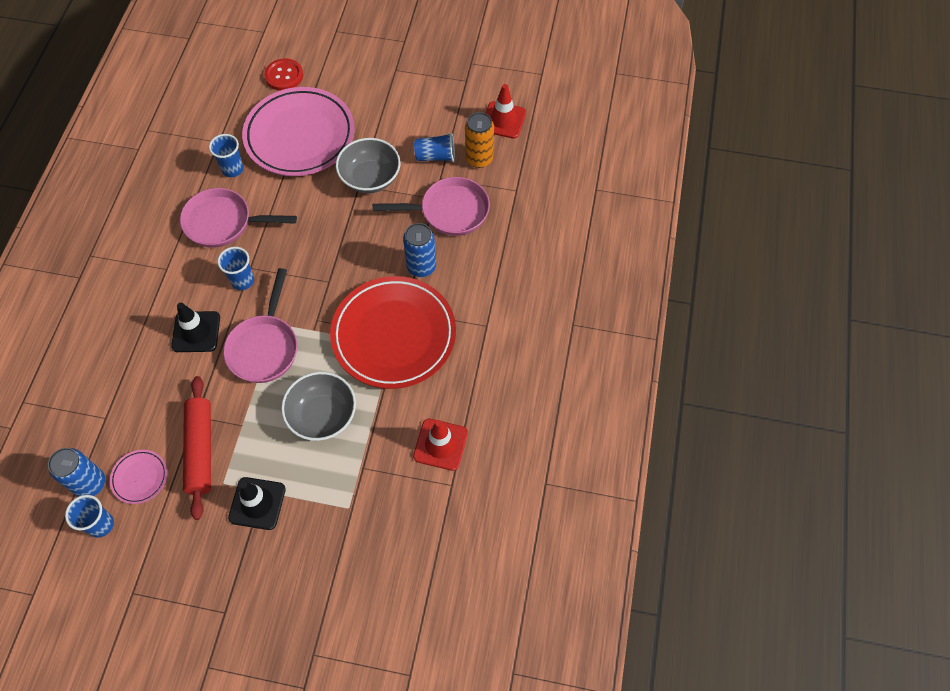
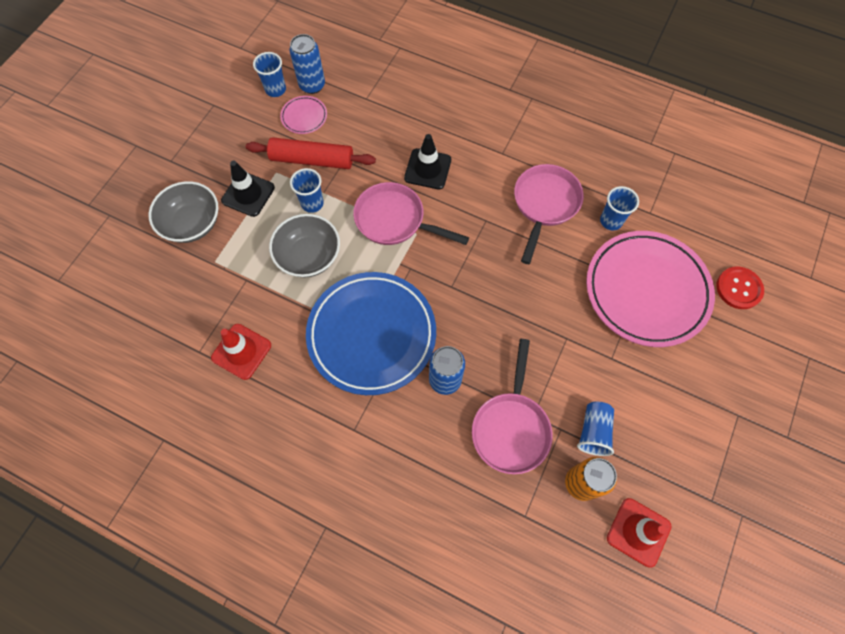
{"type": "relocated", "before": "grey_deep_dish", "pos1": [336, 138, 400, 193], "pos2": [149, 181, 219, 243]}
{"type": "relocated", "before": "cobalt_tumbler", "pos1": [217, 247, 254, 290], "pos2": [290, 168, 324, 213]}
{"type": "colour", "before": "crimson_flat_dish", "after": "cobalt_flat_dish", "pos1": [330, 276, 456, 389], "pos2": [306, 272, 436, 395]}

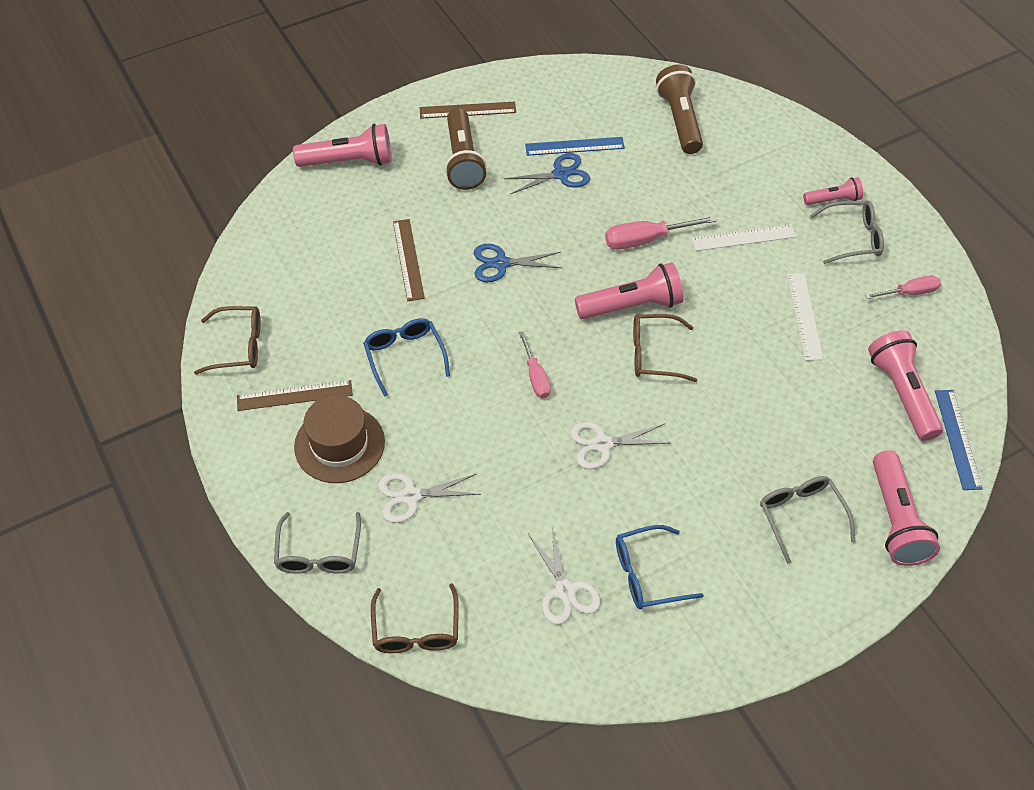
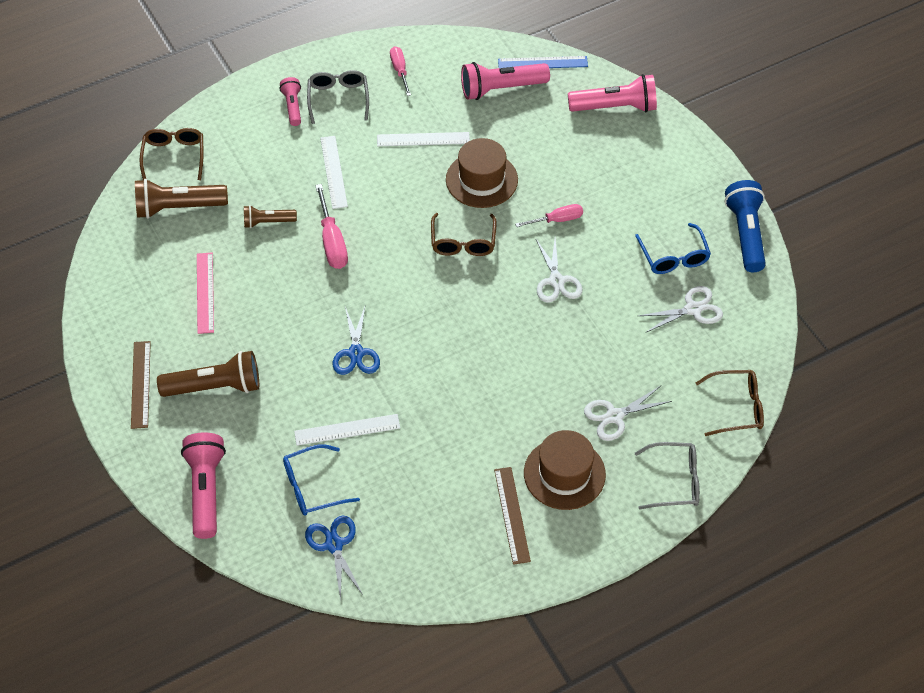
{"type": "relocated", "before": "brown_eyeglasses", "pos1": [194, 306, 261, 375], "pos2": [140, 128, 203, 180]}
{"type": "colour", "before": "cobalt_ruler", "after": "rose-pink_ruler", "pos1": [525, 137, 625, 156], "pos2": [197, 252, 214, 334]}
{"type": "appeared", "after": "brown_pocket_torch", "pos2": [244, 205, 297, 228]}
{"type": "relocated", "before": "cobalt_eyeglasses", "pos1": [363, 318, 450, 397], "pos2": [283, 444, 360, 516]}
{"type": "colour", "before": "brown_ruler", "after": "white_ruler", "pos1": [393, 219, 425, 301], "pos2": [294, 414, 400, 446]}
{"type": "relocated", "before": "cobalt_scissors", "pos1": [503, 153, 590, 194], "pos2": [305, 516, 363, 600]}
{"type": "appeared", "after": "brown_hat", "pos2": [446, 138, 518, 208]}
{"type": "relocated", "before": "rose-pink_hand_screwdriver", "pos1": [518, 331, 551, 398], "pos2": [515, 204, 583, 227]}
{"type": "spun", "before": "white_scissors", "pos1": [378, 473, 481, 523], "pos2": [584, 386, 672, 441], "turn": 75}
{"type": "appeared", "after": "cobalt_pocket_torch", "pos2": [725, 180, 766, 272]}
{"type": "missing", "before": "rose-pink_pocket_torch", "pos1": [575, 262, 683, 319]}
{"type": "missing", "before": "grey_eyeglasses", "pos1": [760, 476, 855, 564]}

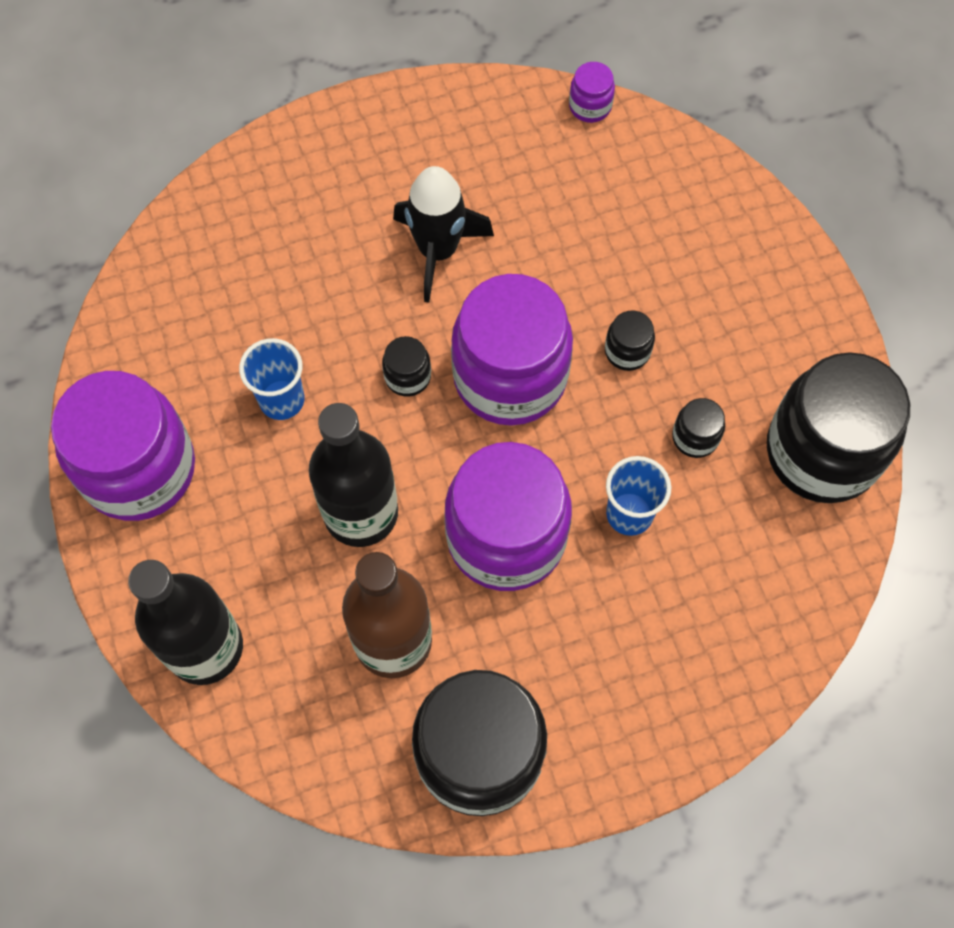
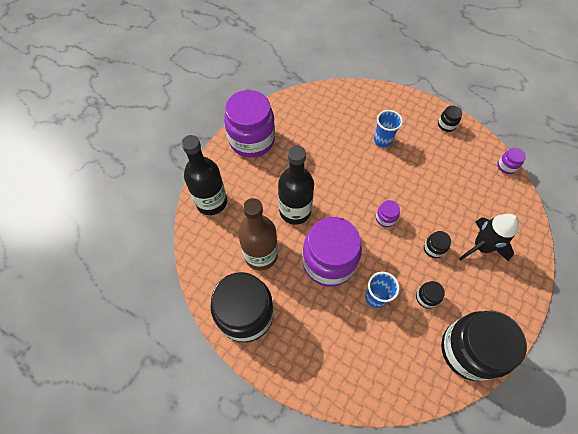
{"type": "relocated", "before": "cobalt_tumbler", "pos1": [239, 338, 304, 420], "pos2": [374, 110, 403, 147]}
{"type": "size", "before": "violet_preserve_jar", "pos1": [451, 274, 573, 426], "pos2": [376, 200, 400, 227], "scale": 0.41}
{"type": "relocated", "before": "jet-black_preserve_jar", "pos1": [382, 336, 431, 397], "pos2": [438, 106, 462, 132]}
{"type": "relocated", "before": "jet-black_spaceship", "pos1": [393, 166, 494, 303], "pos2": [459, 214, 519, 261]}

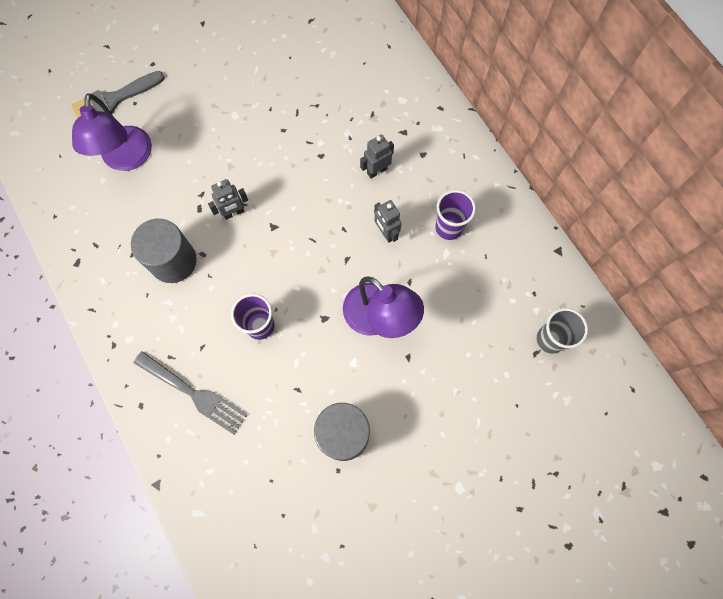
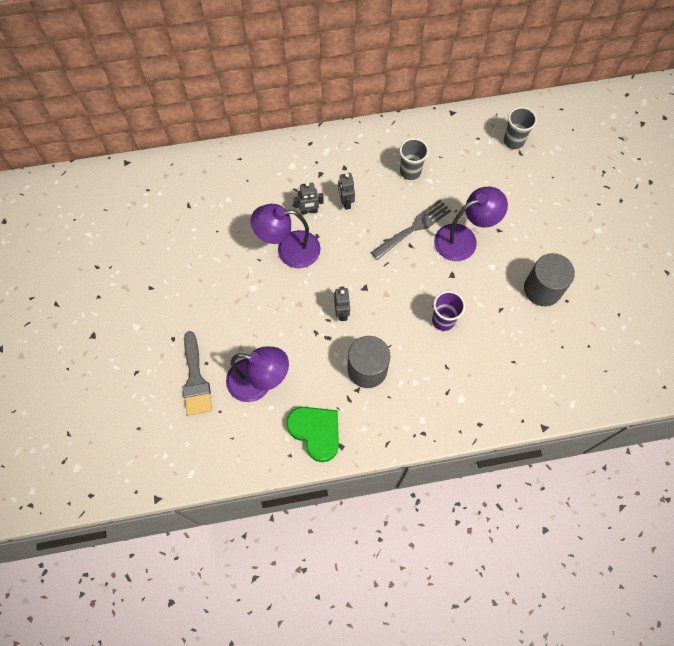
{"type": "appeared", "after": "violet_lamp", "pos2": [251, 204, 320, 268]}
{"type": "appeared", "after": "green_heart_shape", "pos2": [286, 407, 339, 462]}
{"type": "relocated", "before": "grey_toy_robot", "pos1": [374, 200, 402, 243], "pos2": [293, 182, 324, 215]}
{"type": "relocated", "before": "grey_table_fork", "pos1": [134, 351, 248, 434], "pos2": [371, 200, 451, 260]}
{"type": "colour", "before": "violet_tumbler", "after": "grey_tumbler", "pos1": [435, 190, 476, 240], "pos2": [400, 138, 429, 180]}

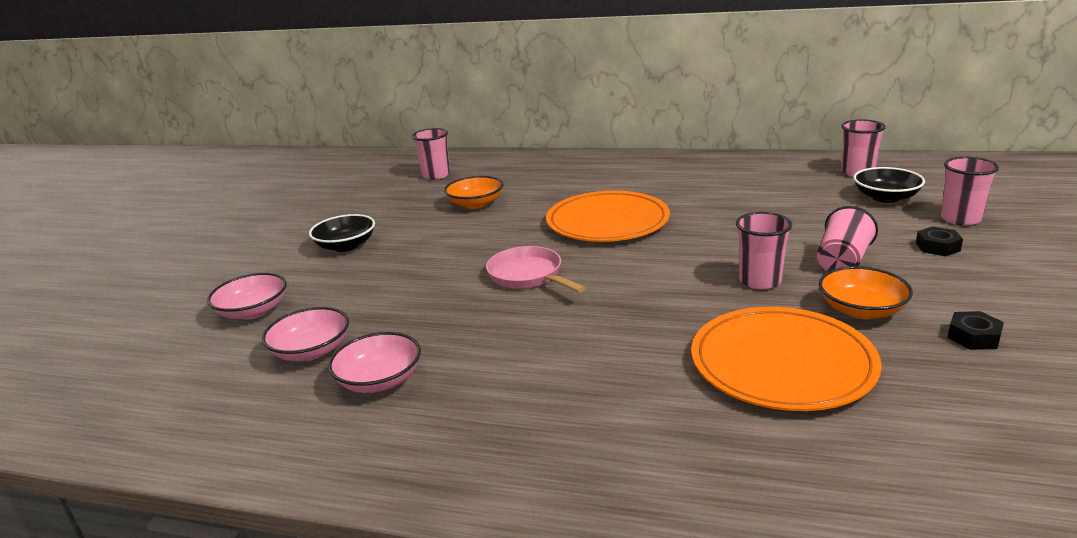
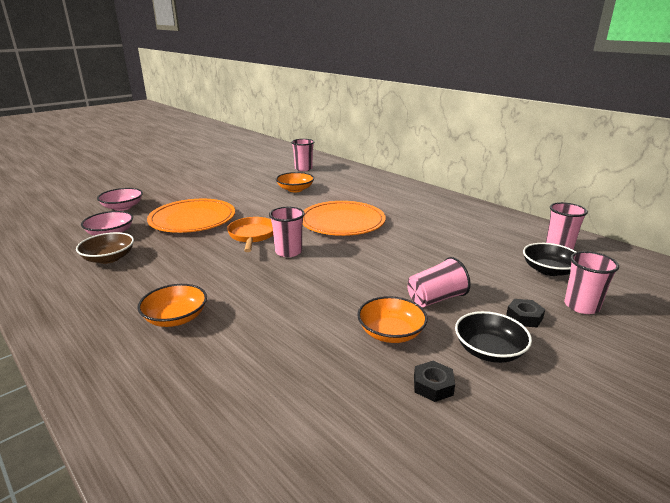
{"type": "colour", "before": "rose-pink_deep_dish", "after": "brown_deep_dish", "pos1": [328, 332, 421, 393], "pos2": [76, 232, 134, 264]}
{"type": "appeared", "after": "orange_deep_dish", "pos2": [137, 284, 207, 327]}
{"type": "relocated", "before": "orange_flat_dish", "pos1": [691, 307, 882, 411], "pos2": [147, 199, 235, 233]}
{"type": "colour", "before": "rose-pink_pan", "after": "orange_pan", "pos1": [486, 246, 586, 293], "pos2": [227, 217, 273, 252]}
{"type": "relocated", "before": "rose-pink_tumbler", "pos1": [736, 212, 792, 290], "pos2": [269, 207, 305, 257]}
{"type": "relocated", "before": "jet-black_deep_dish", "pos1": [309, 214, 375, 252], "pos2": [455, 311, 532, 363]}

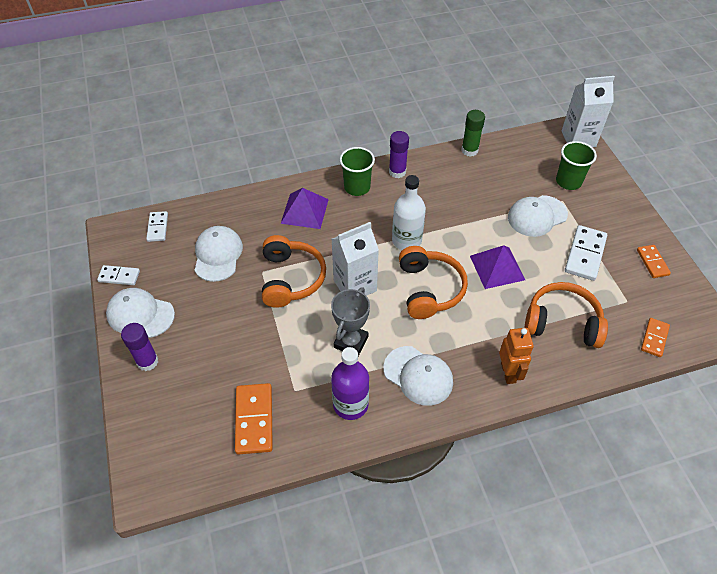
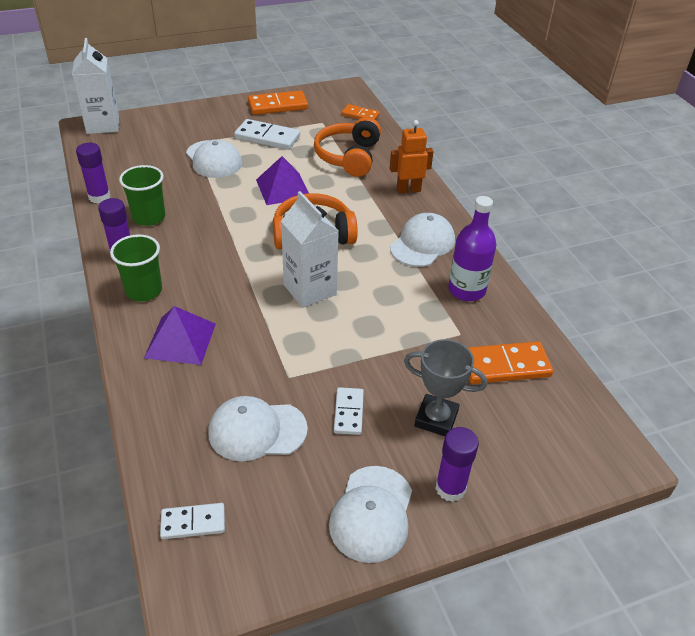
{"type": "colour", "before": "green_glue_stick", "after": "violet_glue_stick", "pos1": [461, 110, 485, 157], "pos2": [76, 143, 110, 204]}
{"type": "relocated", "before": "green_tumbler", "pos1": [556, 141, 597, 190], "pos2": [119, 165, 165, 226]}
{"type": "size", "before": "orange_domino_piece", "pos1": [637, 245, 671, 278], "pos2": [248, 91, 308, 115], "scale": 1.64}
{"type": "relocated", "before": "white_domino_piece", "pos1": [97, 265, 140, 285], "pos2": [334, 387, 364, 435]}
{"type": "relocated", "before": "grey_award_cup", "pos1": [331, 287, 370, 356], "pos2": [404, 339, 487, 436]}
{"type": "missing", "before": "orange_headphones", "pos1": [262, 235, 326, 308]}
{"type": "missing", "before": "white_flask", "pos1": [392, 175, 426, 250]}

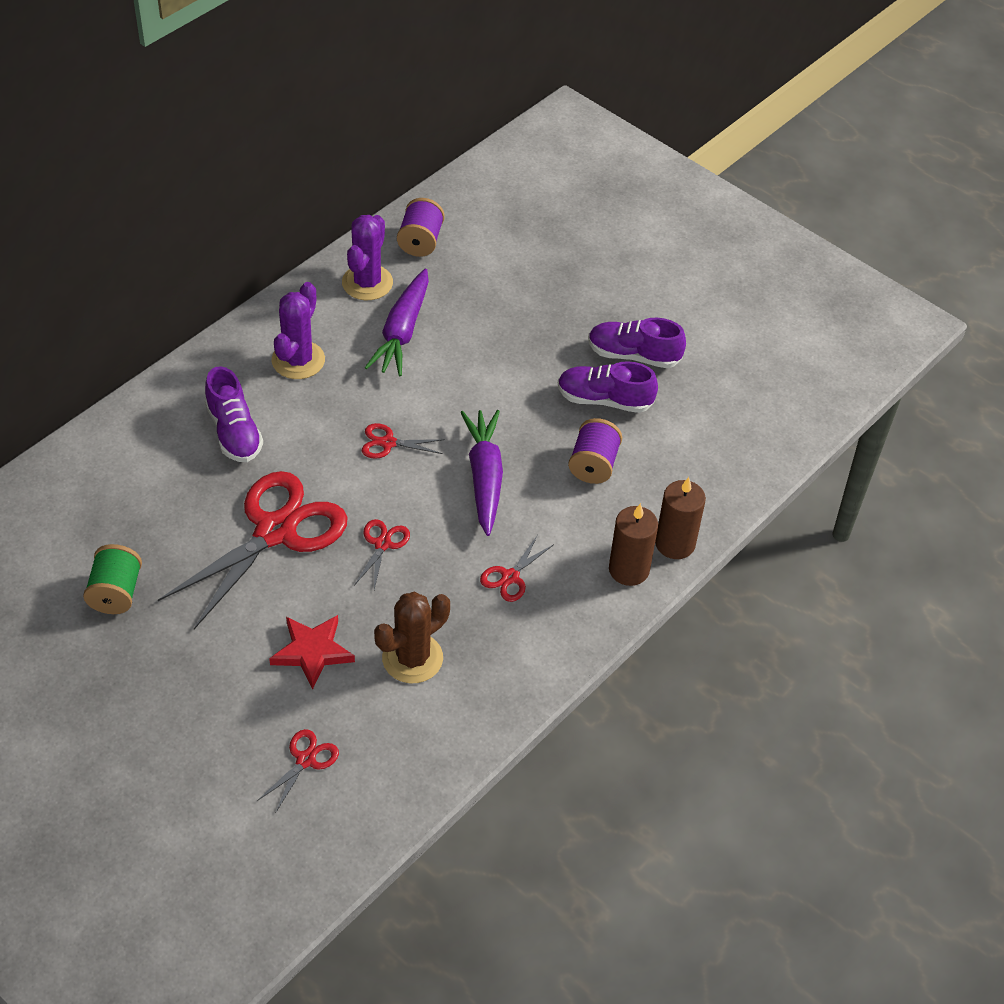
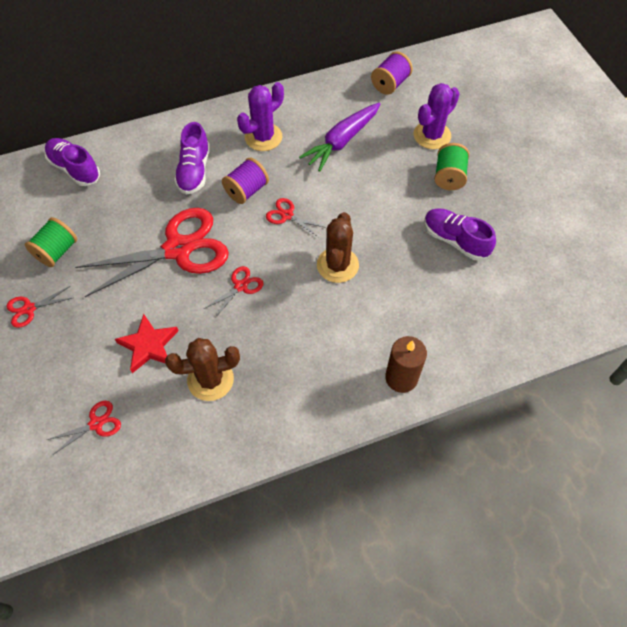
{"type": "relocated", "before": "crimson_scissors", "pos1": [480, 535, 554, 602], "pos2": [6, 286, 72, 328]}
{"type": "relocated", "before": "violet_sneaker", "pos1": [588, 318, 686, 368], "pos2": [45, 138, 100, 186]}
{"type": "relocated", "before": "violet_spool", "pos1": [568, 418, 622, 484], "pos2": [222, 158, 269, 204]}
{"type": "exchanged", "before": "violet_root_vegetable", "after": "brown_saguaro_cactus", "pos1": [460, 410, 503, 536], "pos2": [317, 212, 359, 283]}
{"type": "relocated", "before": "violet_saguaro_cactus", "pos1": [342, 215, 393, 300], "pos2": [413, 83, 460, 149]}
{"type": "appeared", "after": "green_spool", "pos2": [434, 143, 469, 190]}
{"type": "missing", "before": "brown_wax_candle", "pos1": [655, 477, 706, 559]}

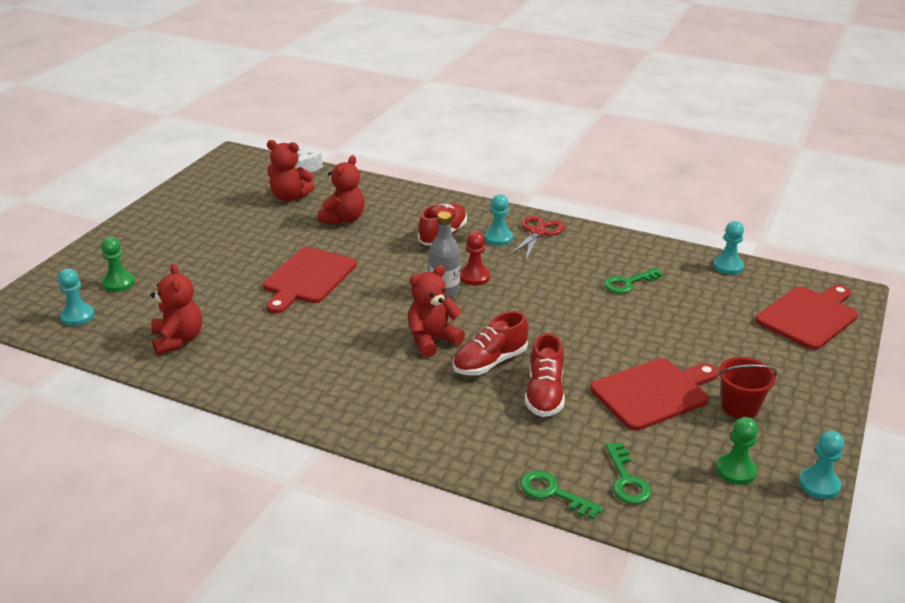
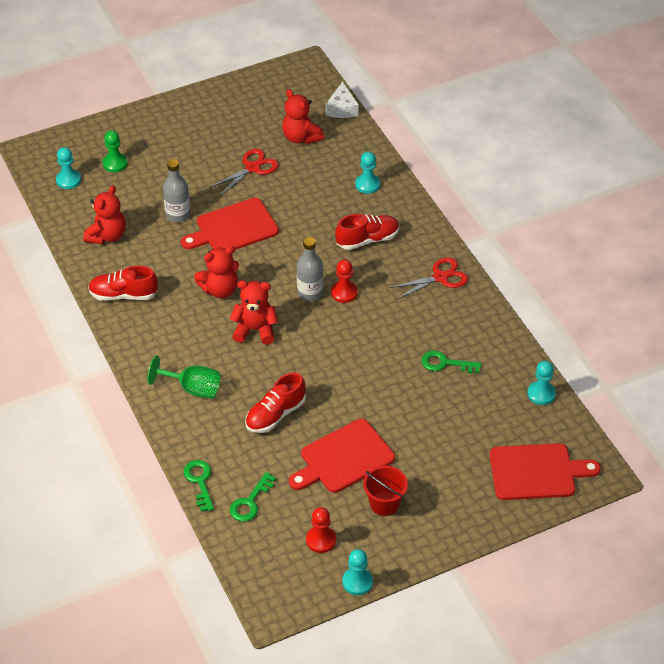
{"type": "relocated", "before": "crimson_sneaker", "pos1": [453, 311, 528, 376], "pos2": [88, 266, 158, 301]}
{"type": "appeared", "after": "green_chalice", "pos2": [147, 355, 220, 399]}
{"type": "appeared", "after": "grey_flask", "pos2": [163, 159, 190, 222]}
{"type": "relocated", "before": "crimson_teddy", "pos1": [318, 155, 365, 225], "pos2": [194, 246, 239, 298]}
{"type": "appeared", "after": "crimson_scissors", "pos2": [211, 149, 279, 196]}
{"type": "spun", "before": "crimson_chopping_board", "pos1": [590, 358, 719, 431], "pos2": [289, 419, 395, 493], "turn": 135}
{"type": "colour", "before": "green_game_pawn", "after": "crimson_game_pawn", "pos1": [716, 417, 758, 485], "pos2": [306, 507, 336, 553]}
{"type": "relocated", "before": "teal_game_pawn", "pos1": [484, 194, 513, 246], "pos2": [355, 151, 380, 194]}

